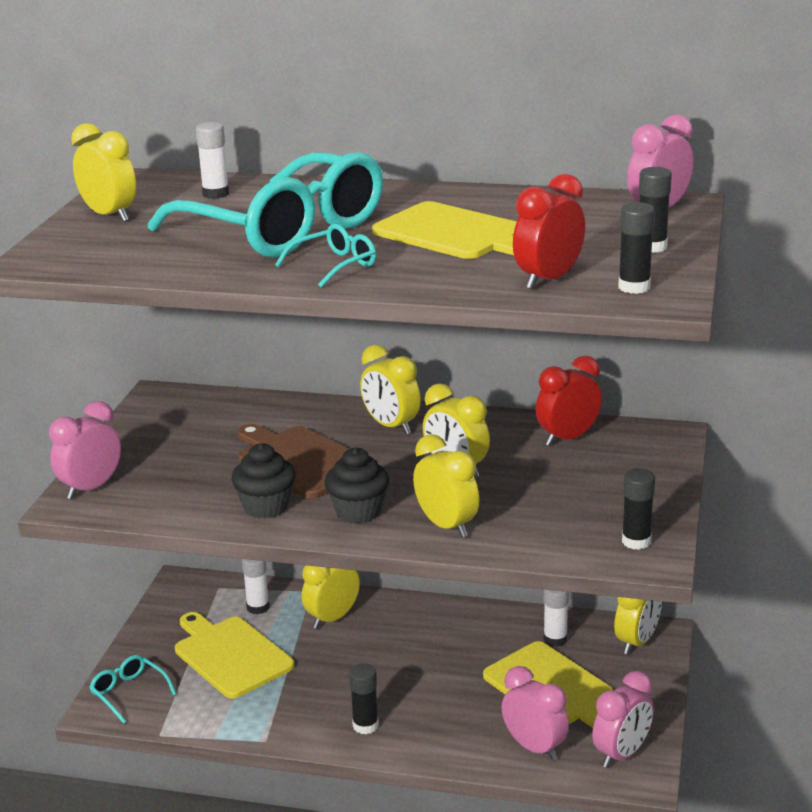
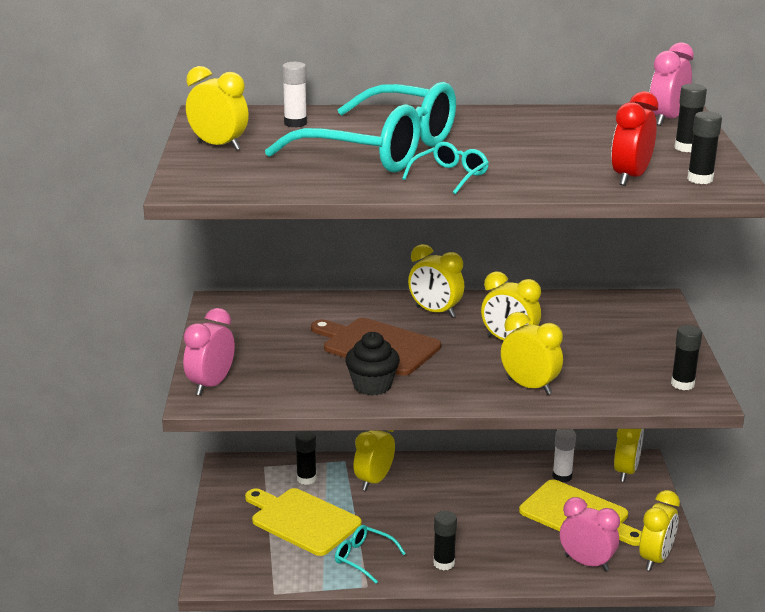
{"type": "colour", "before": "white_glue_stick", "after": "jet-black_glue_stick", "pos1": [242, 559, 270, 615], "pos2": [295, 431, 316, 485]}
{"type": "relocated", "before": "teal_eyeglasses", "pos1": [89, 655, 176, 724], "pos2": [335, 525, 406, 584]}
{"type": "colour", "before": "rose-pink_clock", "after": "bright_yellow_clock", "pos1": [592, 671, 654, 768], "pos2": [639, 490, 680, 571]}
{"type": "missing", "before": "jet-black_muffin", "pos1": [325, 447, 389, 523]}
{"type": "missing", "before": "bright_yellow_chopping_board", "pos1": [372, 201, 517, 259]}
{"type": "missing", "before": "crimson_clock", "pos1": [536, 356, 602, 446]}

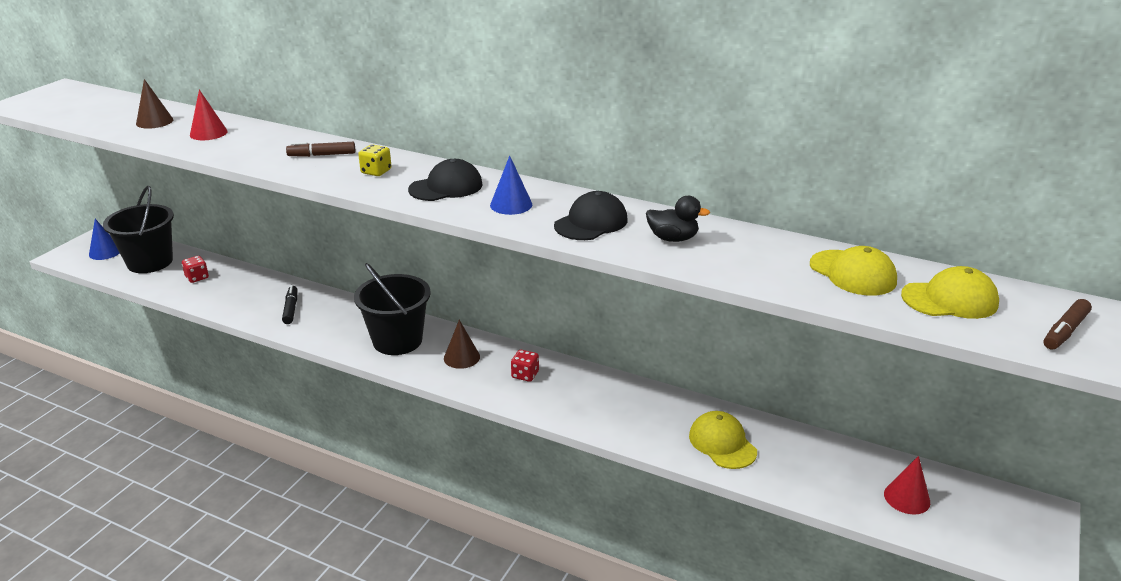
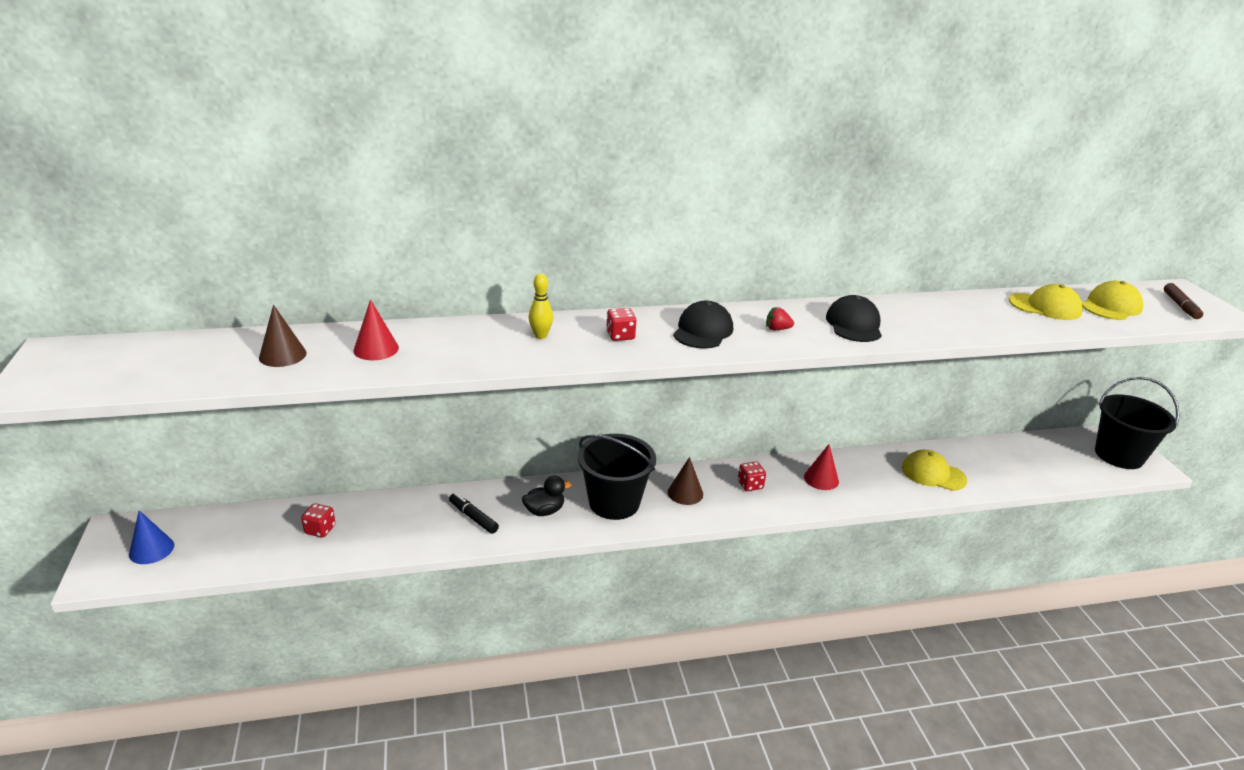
{"type": "relocated", "before": "jet-black_toy_duck", "pos1": [646, 196, 710, 242], "pos2": [522, 475, 572, 516]}
{"type": "exchanged", "before": "brown_marker", "after": "bright_yellow_bowling_pin", "pos1": [286, 142, 355, 157], "pos2": [529, 273, 553, 339]}
{"type": "colour", "before": "bright_yellow_dice", "after": "crimson_dice", "pos1": [358, 144, 391, 176], "pos2": [606, 308, 637, 341]}
{"type": "exchanged", "before": "cobalt_cone", "after": "crimson_berry", "pos1": [490, 156, 532, 215], "pos2": [766, 307, 794, 330]}
{"type": "relocated", "before": "crimson_cone", "pos1": [884, 456, 930, 515], "pos2": [804, 444, 839, 490]}
{"type": "relocated", "before": "jet-black_sand_bucket", "pos1": [103, 186, 174, 273], "pos2": [1095, 377, 1180, 469]}

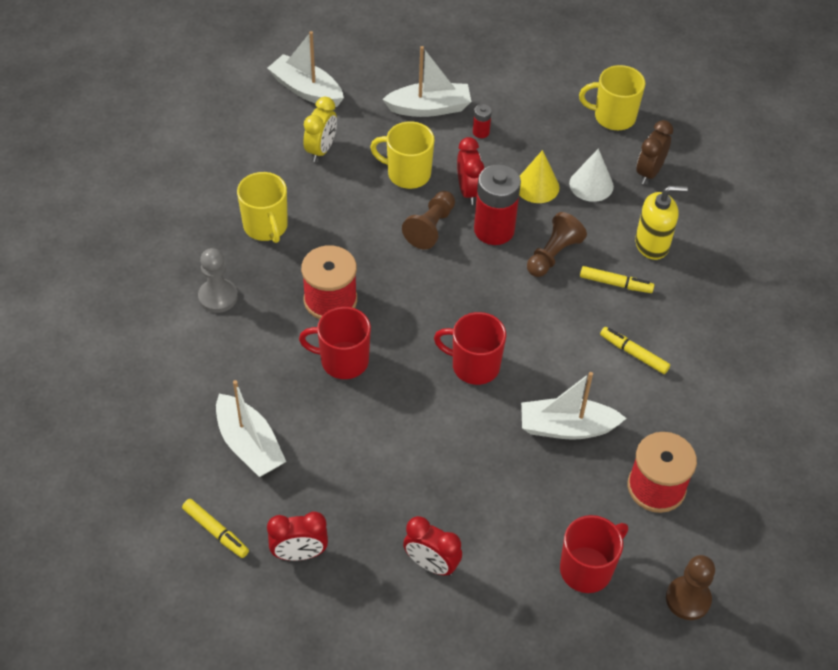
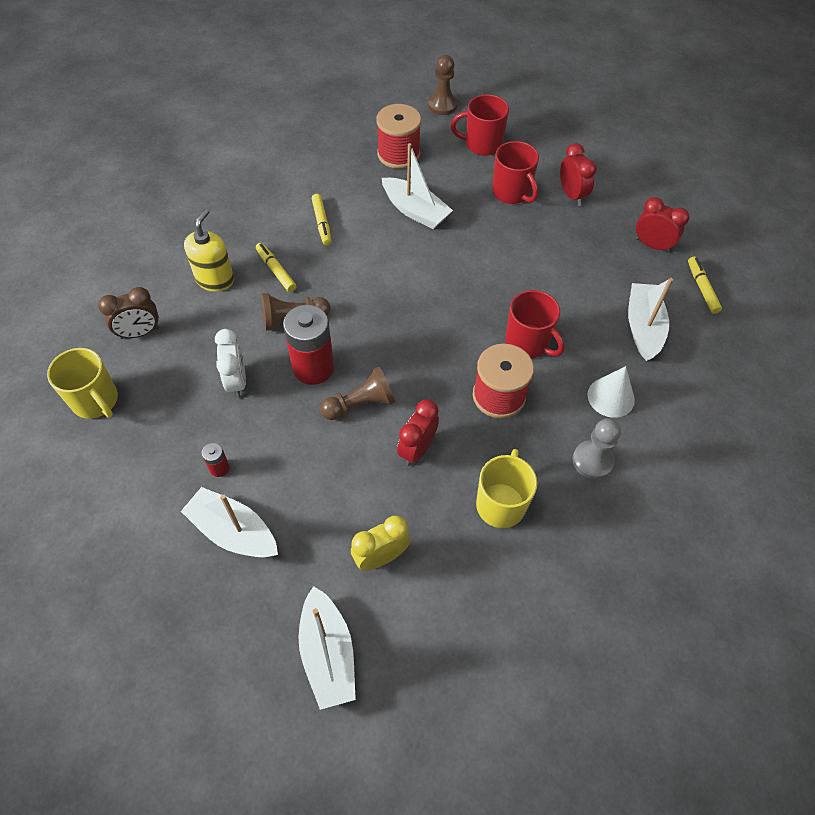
{"type": "spun", "before": "bright_yellow_soap_dispenser", "pos1": [635, 186, 688, 260], "pos2": [184, 209, 234, 292], "turn": 75}
{"type": "exchanged", "before": "bright_yellow_cone", "after": "white_clock", "pos1": [519, 150, 560, 203], "pos2": [215, 329, 246, 398]}
{"type": "relocated", "before": "crimson_clock", "pos1": [457, 137, 484, 205], "pos2": [397, 400, 439, 466]}
{"type": "relocated", "before": "crimson_mug", "pos1": [434, 312, 506, 385], "pos2": [492, 141, 539, 204]}
{"type": "relocated", "before": "white_cone", "pos1": [569, 148, 614, 202], "pos2": [588, 366, 635, 418]}
{"type": "missing", "before": "bright_yellow_mug", "pos1": [370, 121, 435, 189]}

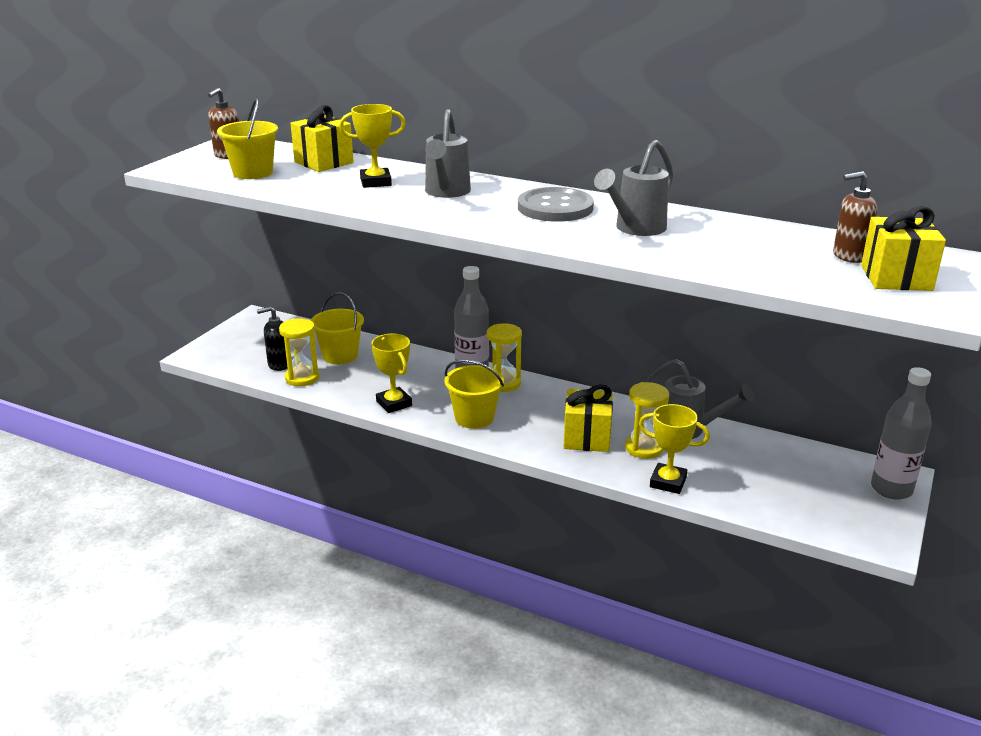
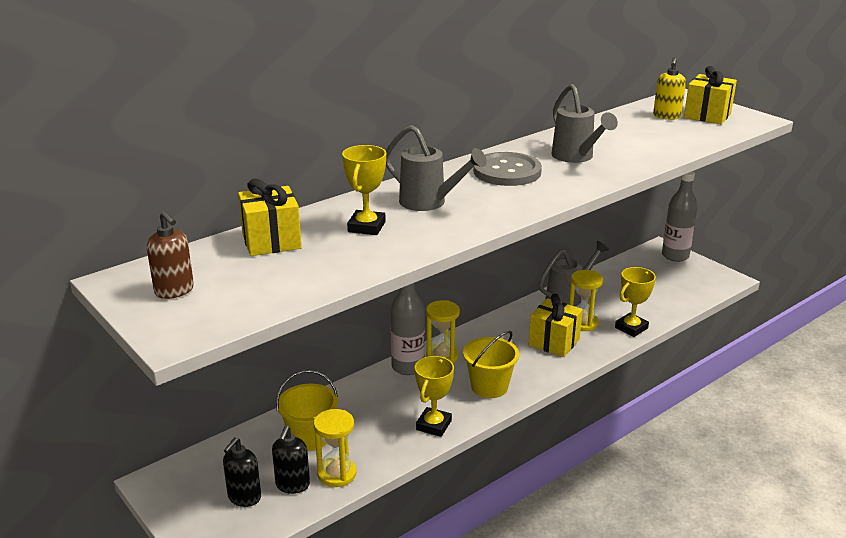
{"type": "appeared", "after": "jet-black_soap_dispenser", "pos2": [223, 437, 261, 507]}
{"type": "spun", "before": "bright_yellow_award_cup", "pos1": [371, 334, 412, 413], "pos2": [415, 356, 454, 437], "turn": -60}
{"type": "colour", "before": "brown_soap_dispenser", "after": "bright_yellow_soap_dispenser", "pos1": [833, 171, 877, 263], "pos2": [653, 57, 686, 120]}
{"type": "missing", "before": "bright_yellow_sand_bucket", "pos1": [217, 98, 278, 179]}

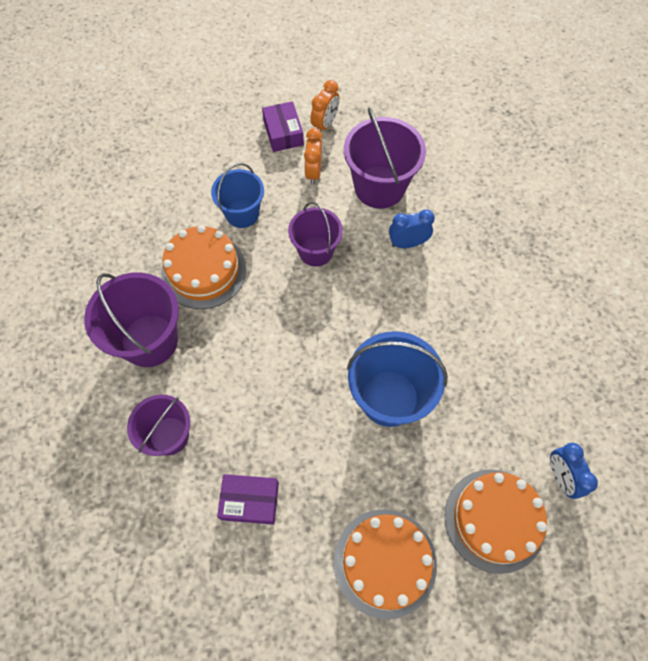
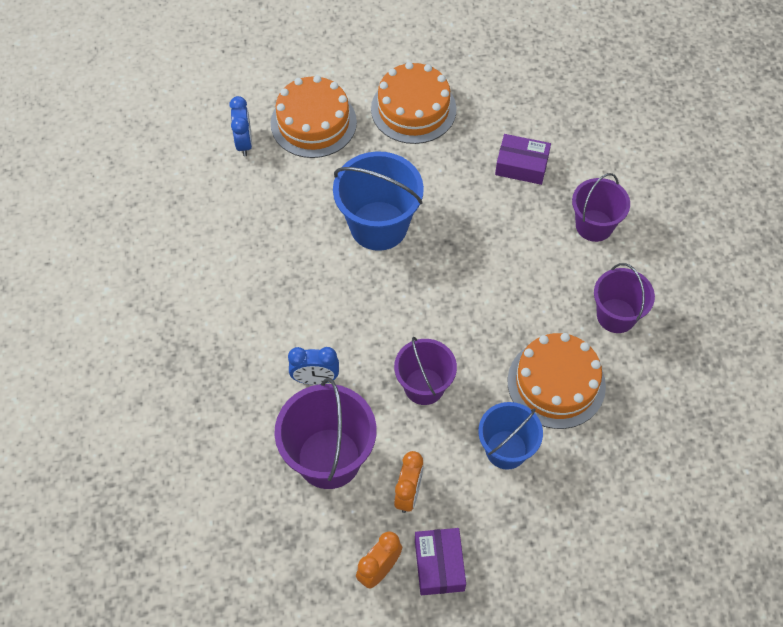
{"type": "size", "before": "violet_sand_bucket", "pos1": [84, 273, 179, 367], "pos2": [594, 263, 655, 333], "scale": 0.65}

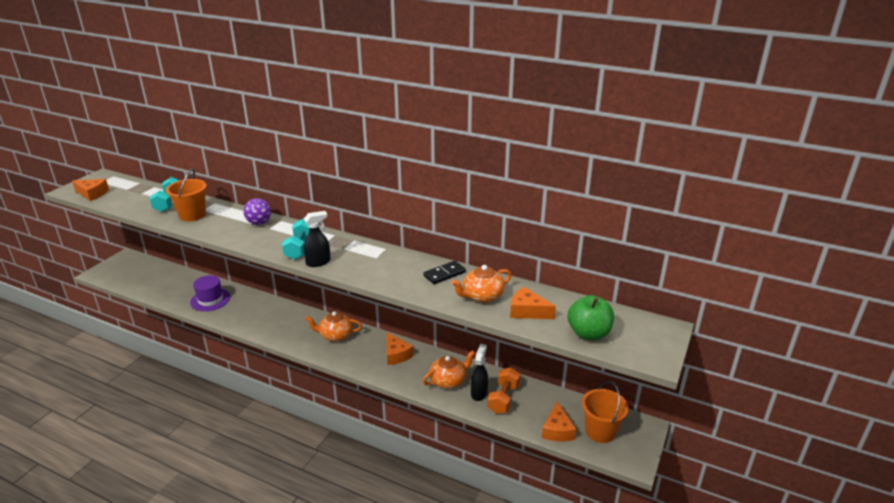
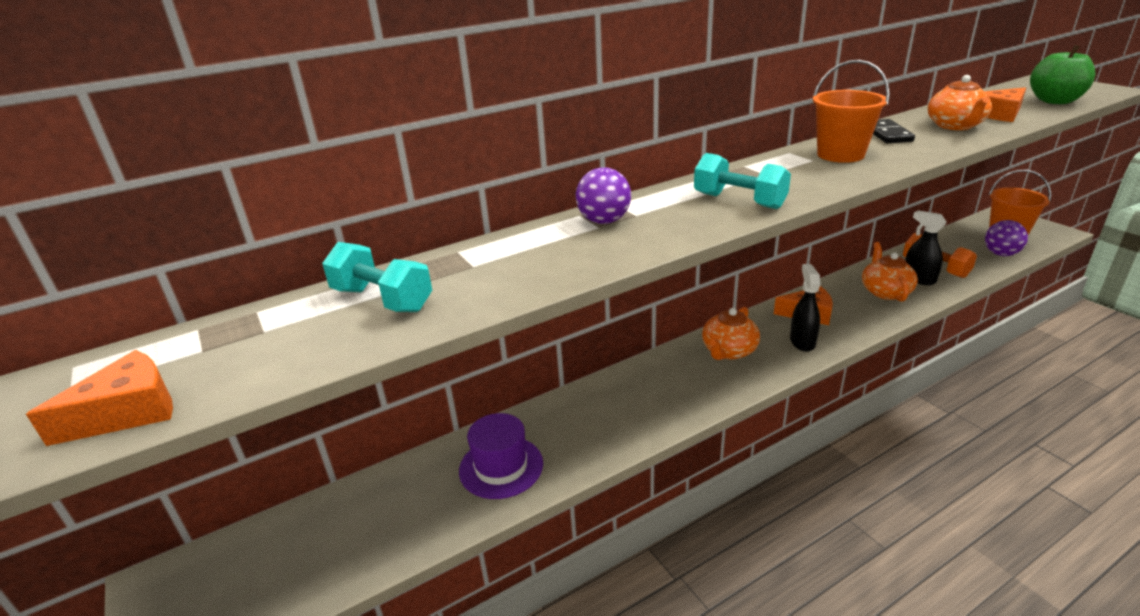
{"type": "relocated", "before": "jet-black_spray_bottle", "pos1": [304, 211, 331, 267], "pos2": [790, 264, 821, 352]}
{"type": "relocated", "before": "orange_sand_bucket", "pos1": [166, 168, 207, 222], "pos2": [813, 60, 890, 163]}
{"type": "exchanged", "before": "orange_cheese_wedge", "after": "violet_sphere", "pos1": [541, 401, 577, 442], "pos2": [985, 220, 1028, 256]}

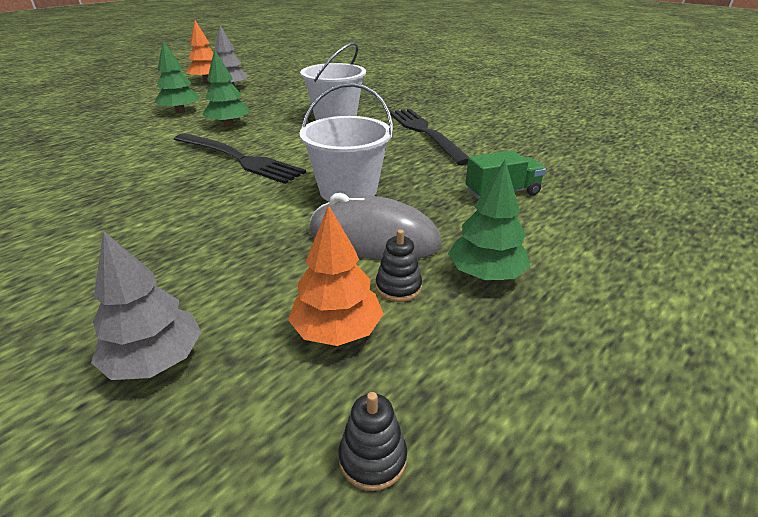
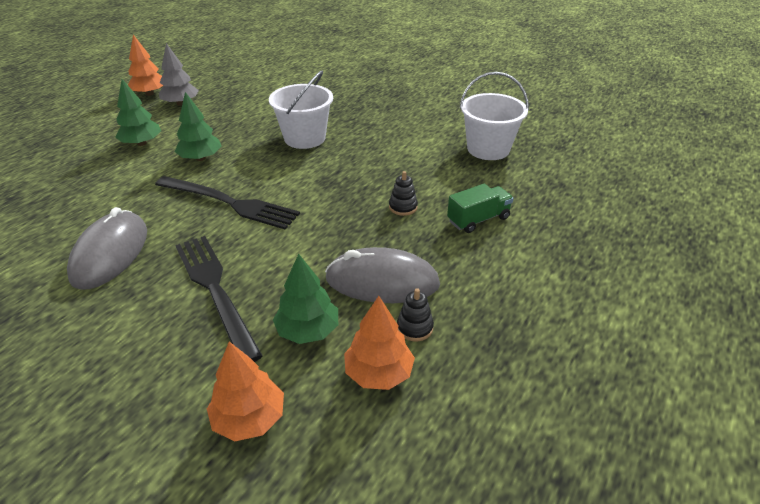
{"type": "appeared", "after": "grey_computer_mouse", "pos2": [67, 207, 147, 290]}
{"type": "relocated", "before": "jet-black_table_fork", "pos1": [390, 109, 469, 165], "pos2": [175, 236, 263, 362]}
{"type": "colour", "before": "grey_fir_tree", "after": "orange_fir_tree", "pos1": [91, 231, 201, 380], "pos2": [207, 342, 284, 442]}
{"type": "relocated", "before": "green_fir_tree", "pos1": [448, 160, 530, 280], "pos2": [273, 254, 338, 344]}
{"type": "relocated", "before": "jet-black_ring_stacker", "pos1": [339, 392, 407, 491], "pos2": [389, 171, 418, 216]}
{"type": "relocated", "before": "white_sand_bucket", "pos1": [299, 83, 393, 202], "pos2": [460, 72, 529, 160]}

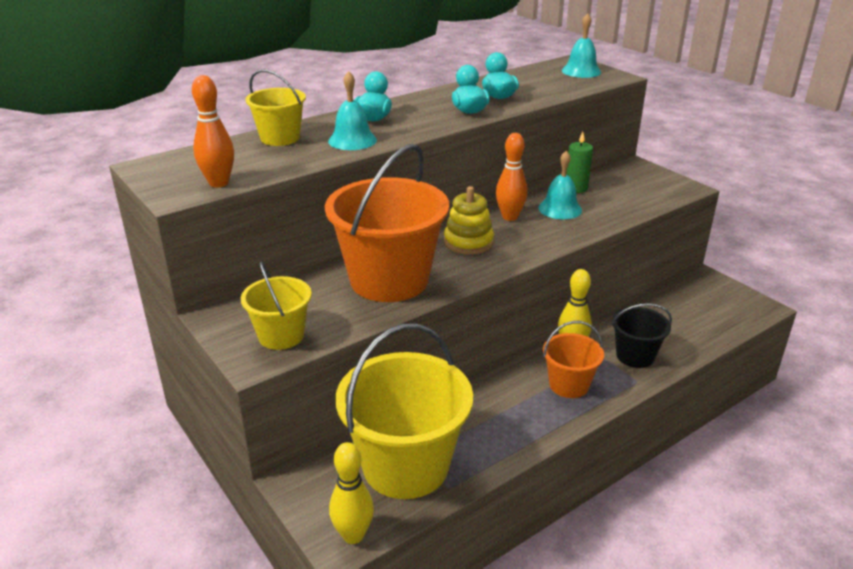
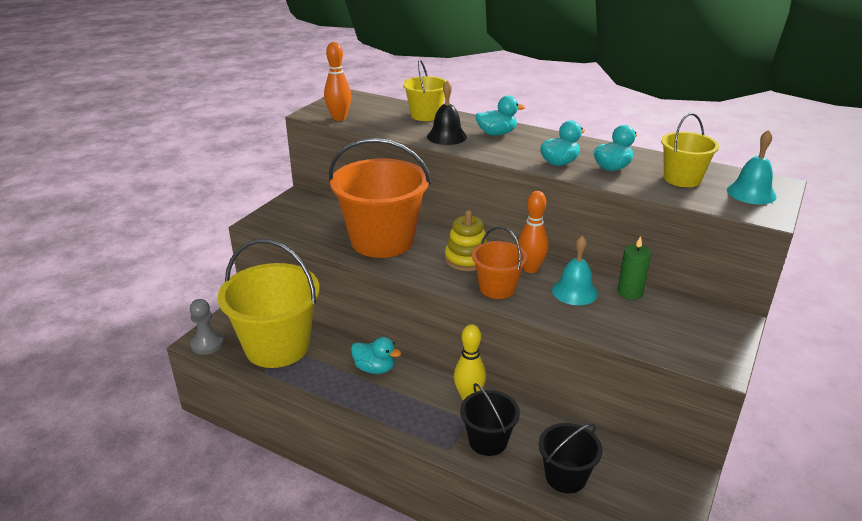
{"type": "exchanged", "before": "bright_yellow_bowling_pin", "after": "grey_game_pawn", "pos1": [329, 442, 374, 544], "pos2": [190, 299, 224, 355]}
{"type": "appeared", "after": "teal_toy_duck", "pos2": [351, 337, 401, 374]}
{"type": "colour", "before": "teal_bell", "after": "jet-black_bell", "pos1": [328, 71, 377, 150], "pos2": [427, 80, 467, 145]}
{"type": "relocated", "before": "orange_sand_bucket", "pos1": [543, 321, 604, 398], "pos2": [472, 227, 527, 299]}
{"type": "appeared", "after": "jet-black_sand_bucket", "pos2": [539, 423, 602, 493]}
{"type": "relocated", "before": "bright_yellow_sand_bucket", "pos1": [241, 262, 312, 350], "pos2": [661, 113, 719, 187]}

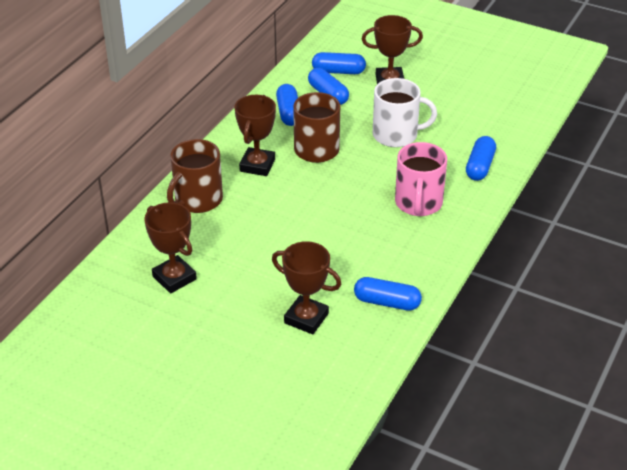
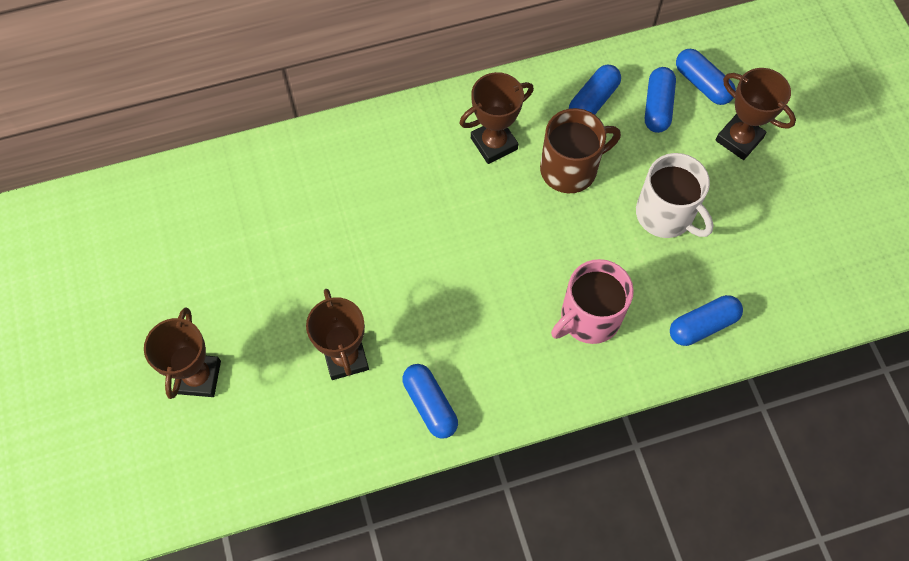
{"type": "relocated", "before": "brown_award_cup", "pos1": [144, 202, 197, 293], "pos2": [144, 307, 221, 399]}
{"type": "missing", "before": "brown_mug", "pos1": [167, 139, 223, 213]}

